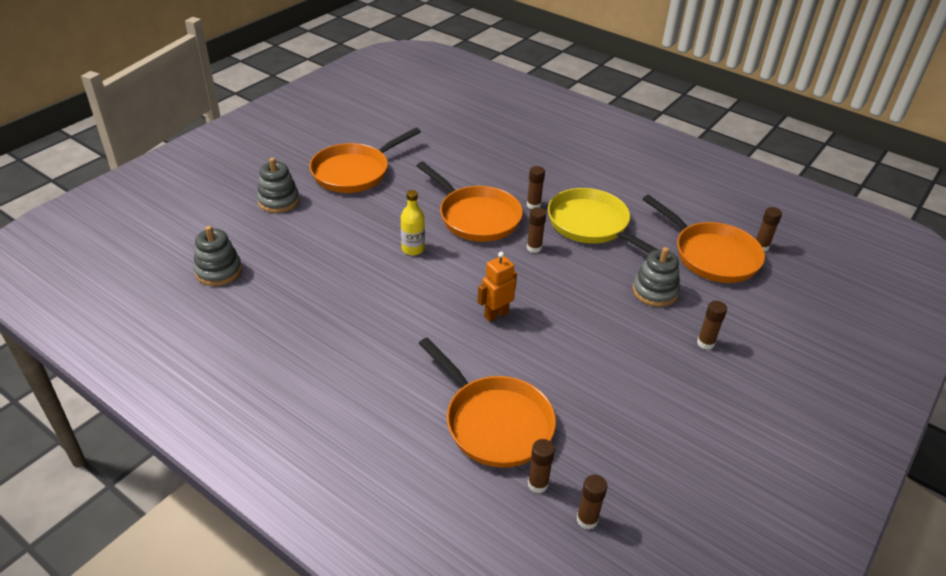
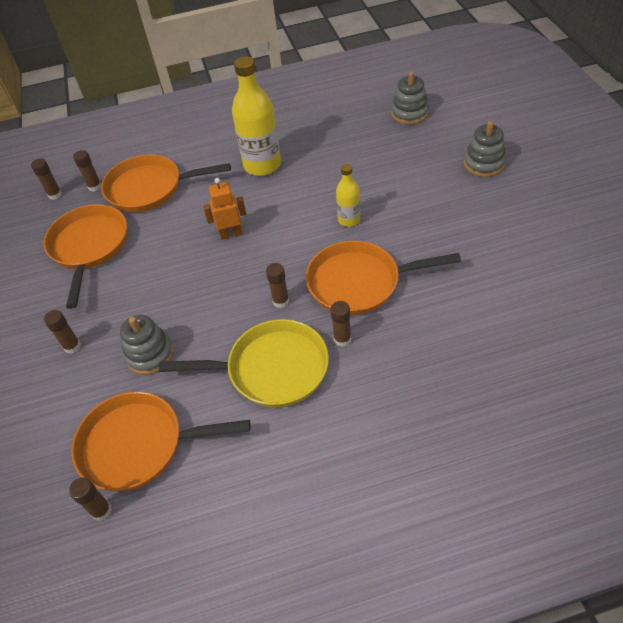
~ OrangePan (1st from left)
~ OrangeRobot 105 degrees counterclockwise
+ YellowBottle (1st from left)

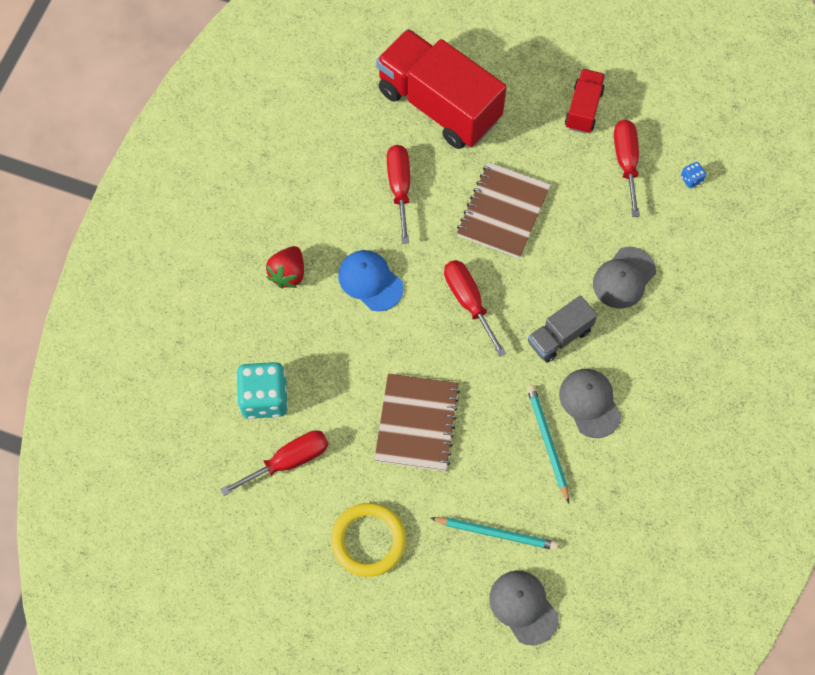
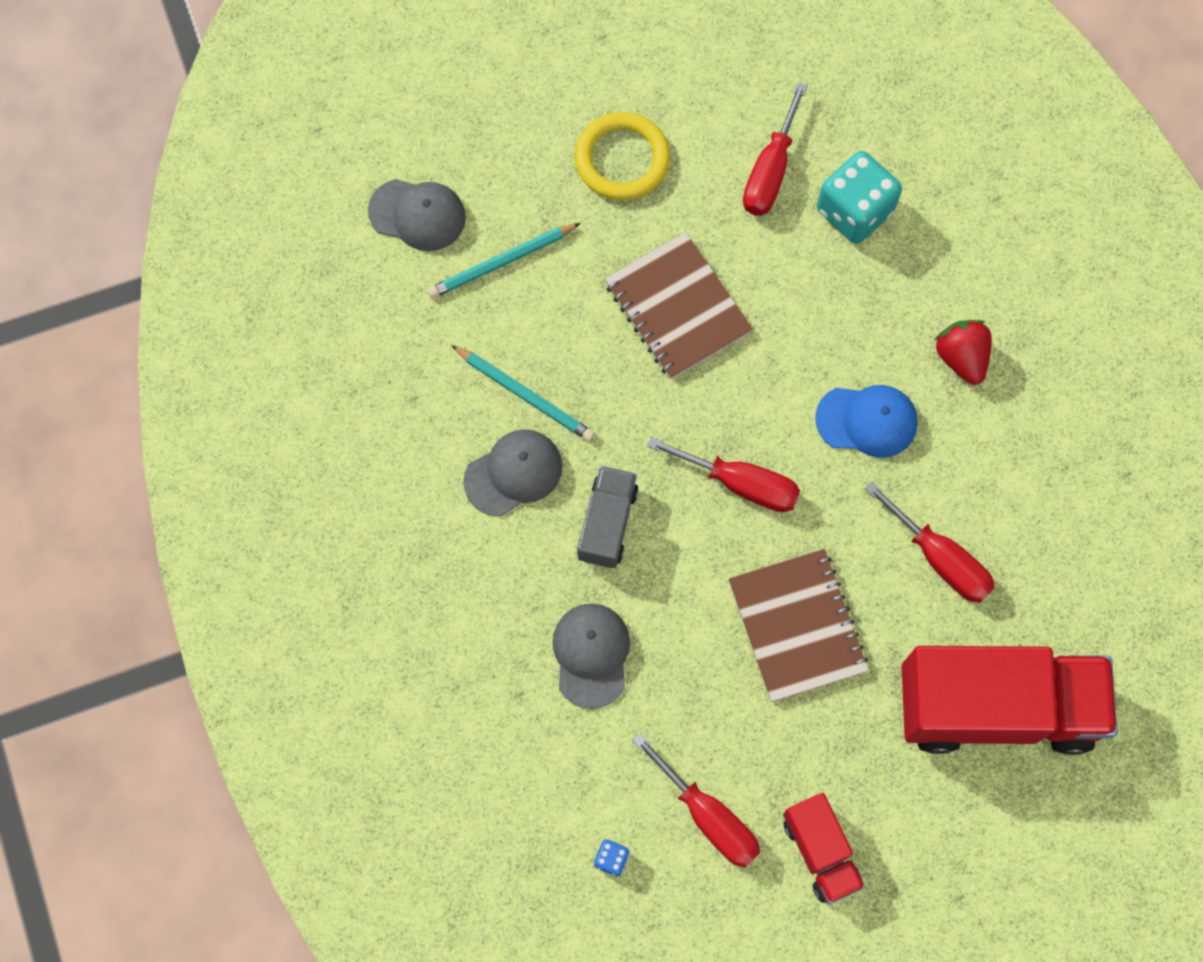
~ GreyCap (2nd from left) 60 degrees counterclockwise

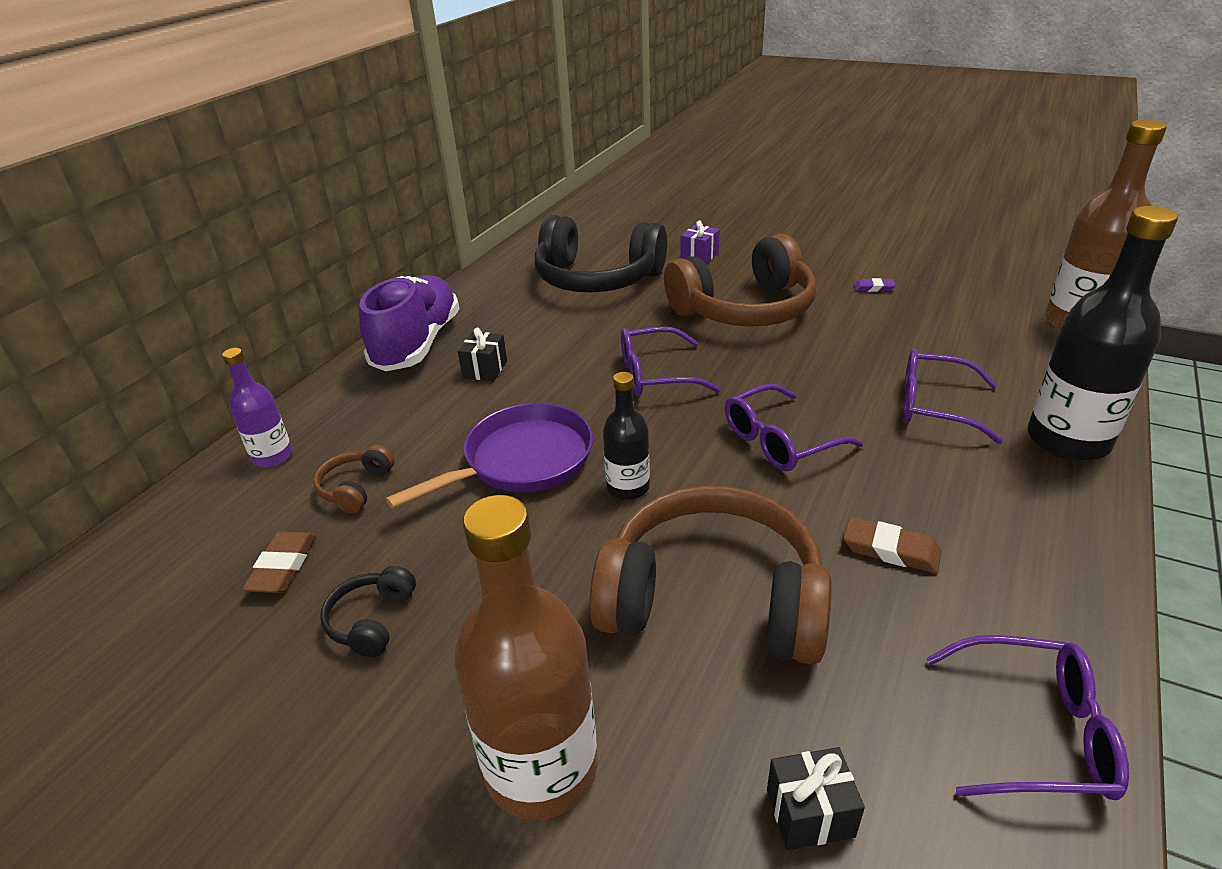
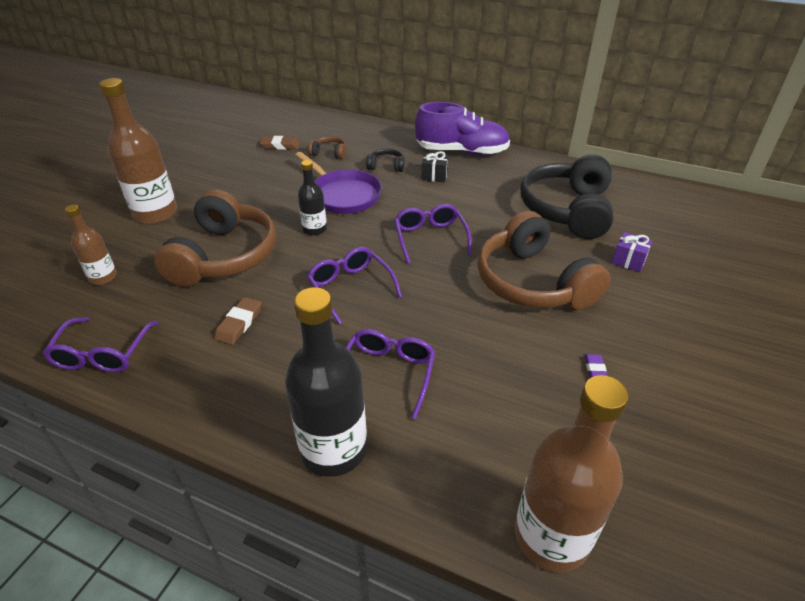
~ BlackGift (2nd from left) to BrownBottle (1st from left)
~ BlackHeadphones (1st from left)
- PurpleBottle

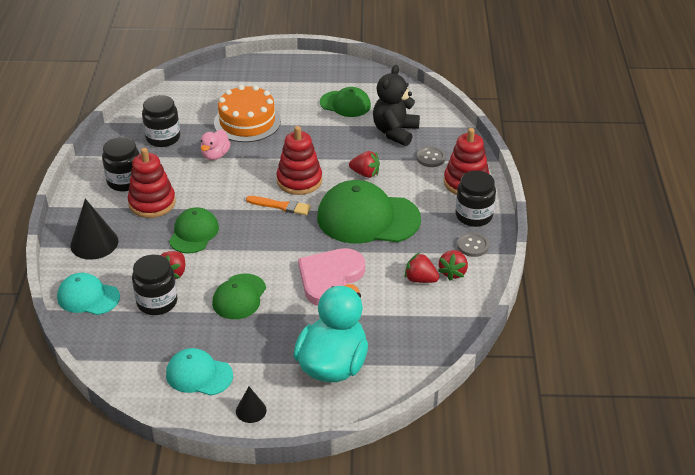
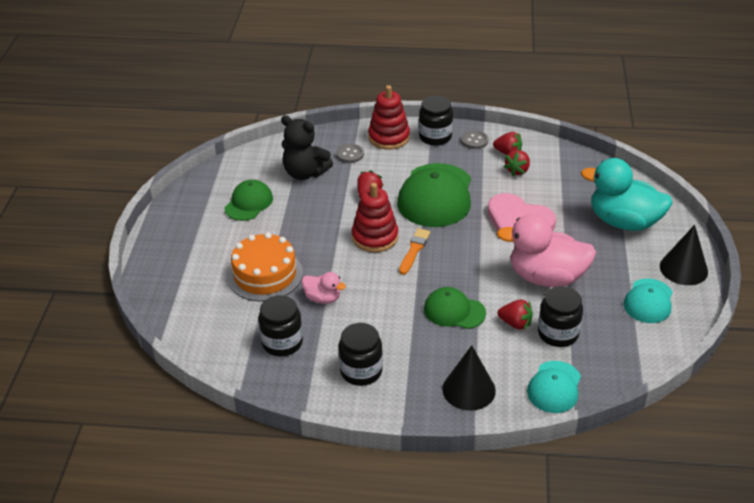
~ GreenCap (2nd from left) to PinkDuck (2nd from left)
~ BlackCone (2nd from left) x1.80
- RedStackingToy (1st from left)

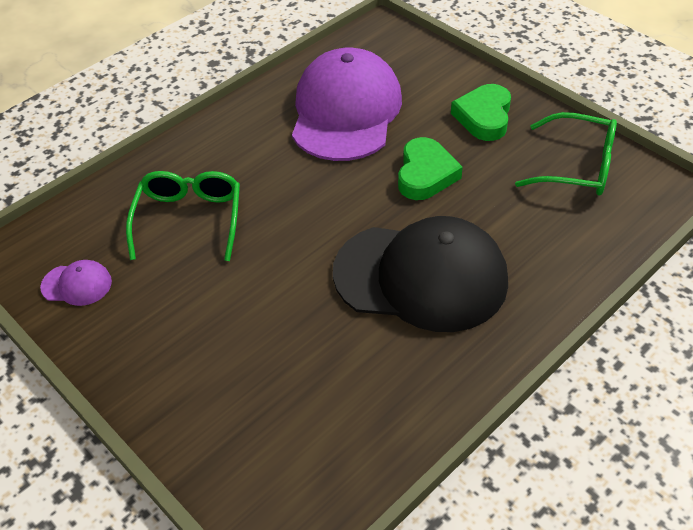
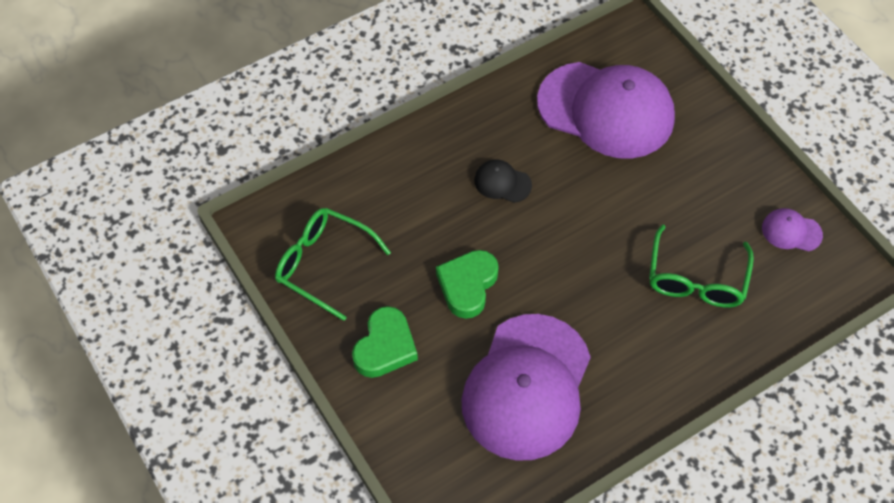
~ BlackCap x0.40
+ PurpleCap (2nd from left)

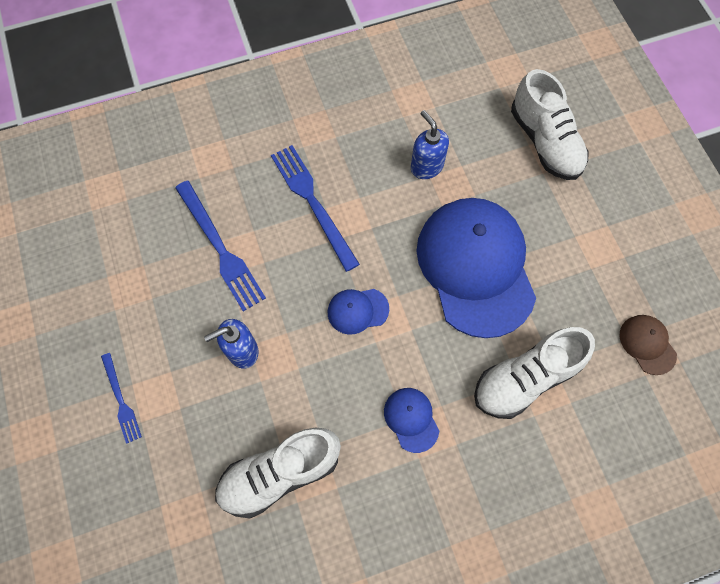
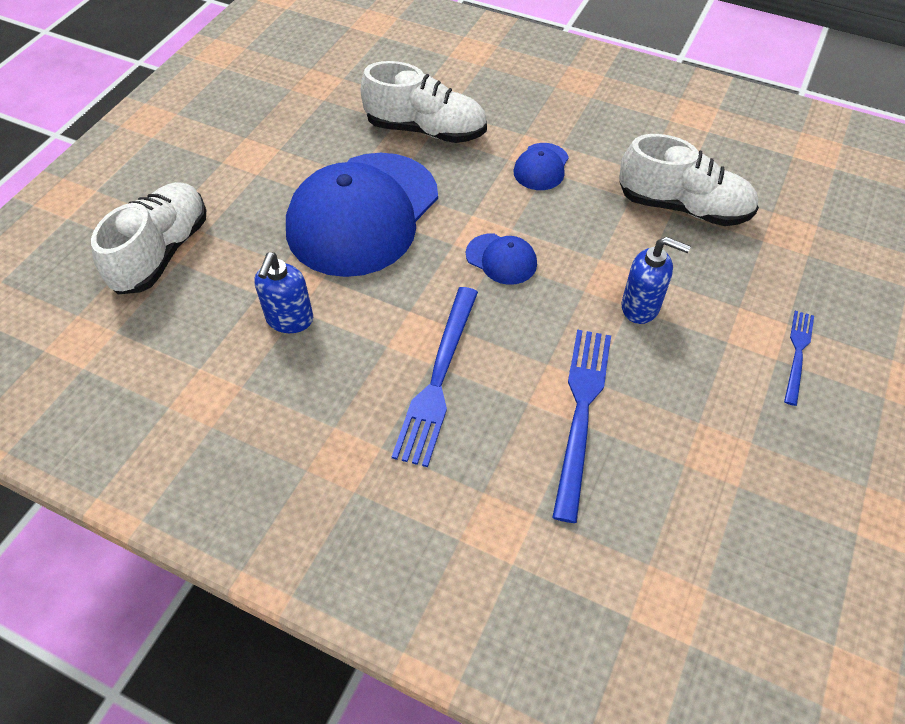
- BrownCap

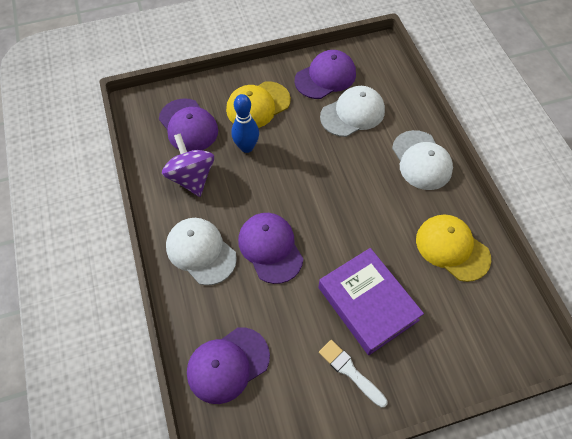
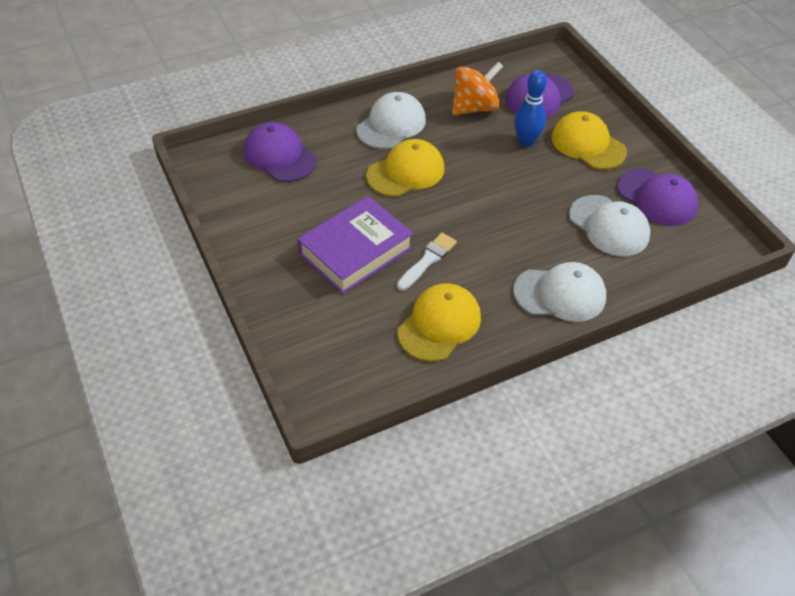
~ PurpleCap (3rd from left) to YellowCap (1st from left)
~ WhiteBrush
~ PurpleSpinningTop to OrangeSpinningTop
~ WhiteCap (3rd from left in the first image) 150 degrees counterclockwise

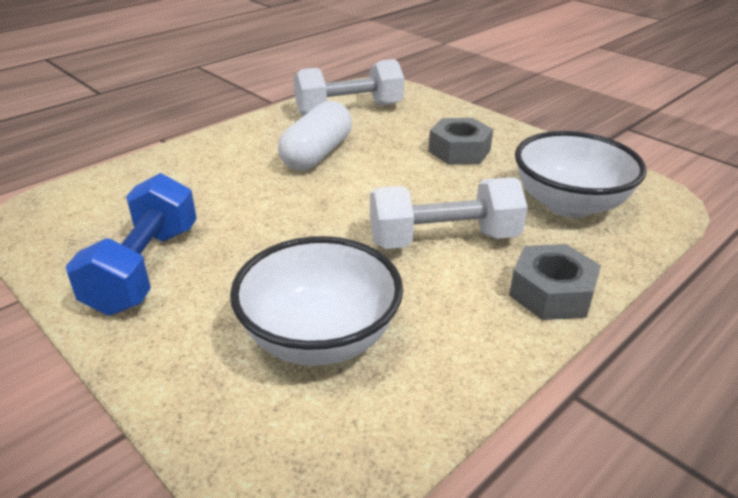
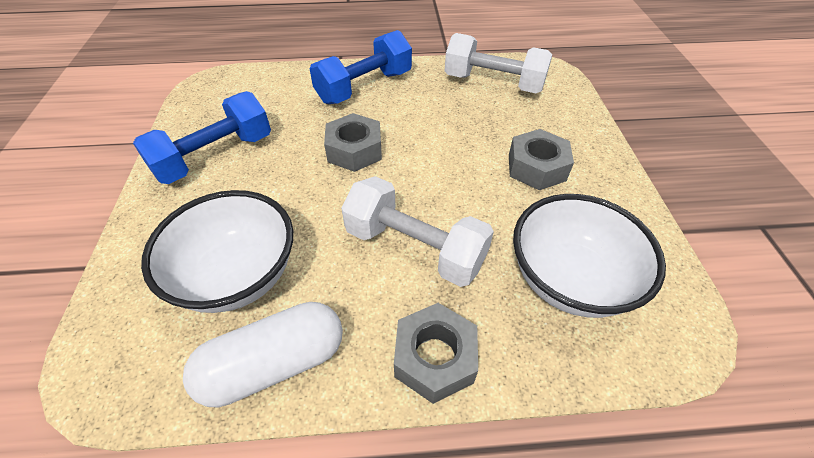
~ WhiteCapsule
+ BlueDumbbell (2nd from left)
+ GreyNut (1st from left)

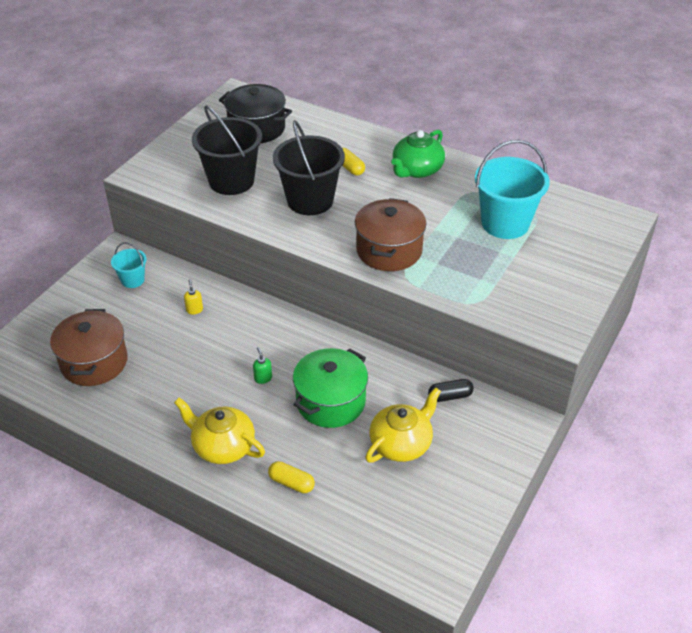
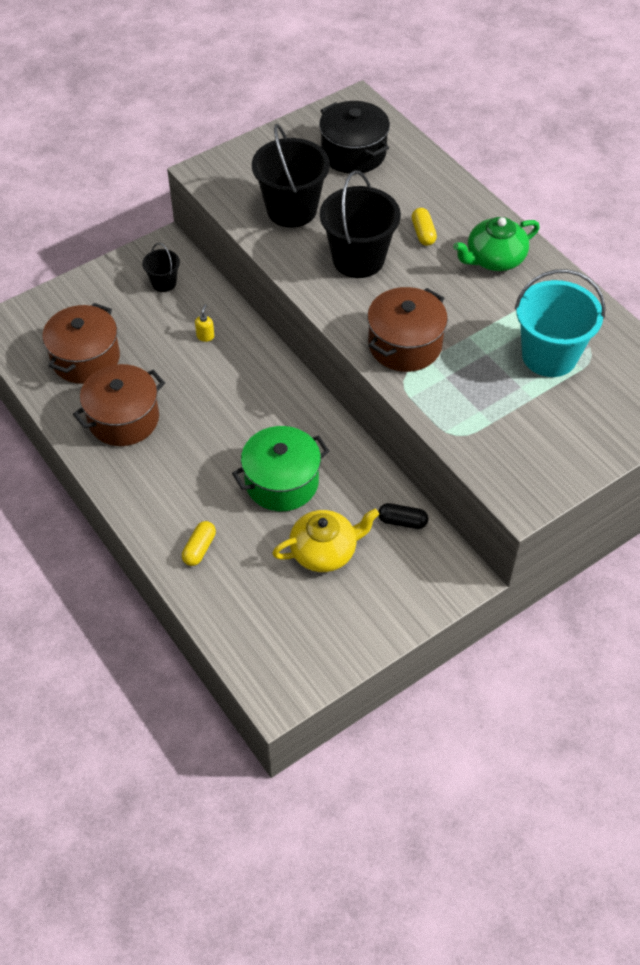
+ BrownPot (2nd from left)
~ TurquoiseBucket (1st from left) to BlackBucket (1st from left)
~ YellowCapsule (1st from left) 60 degrees clockwise
- YellowTeapot (1st from left)
- GreenSoapDispenser

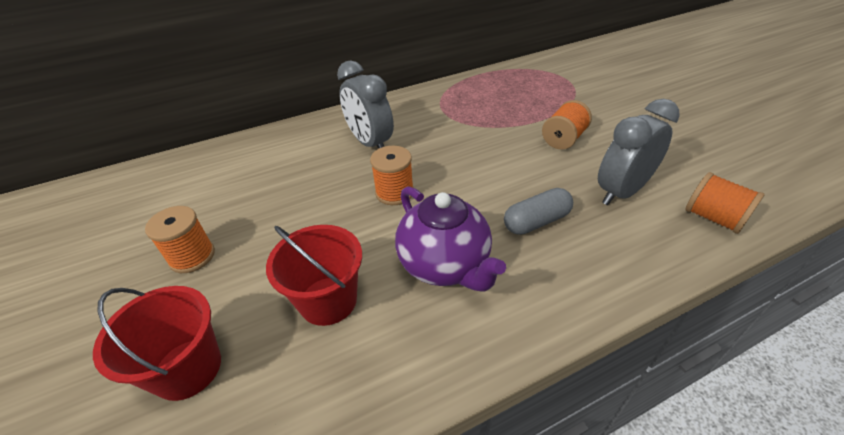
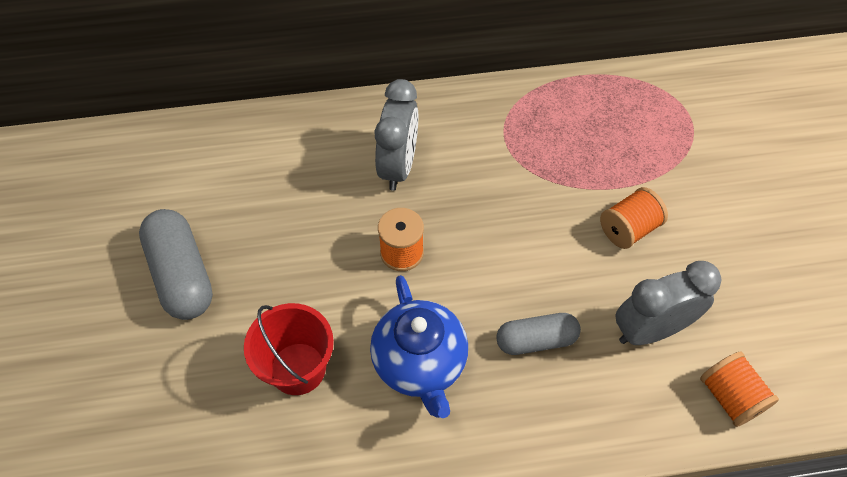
~ OrangeSpool (1st from left) to GreyCapsule (1st from left)
~ PurpleTeapot to BlueTeapot
~ GreyClock (1st from left) 150 degrees counterclockwise
- RedBucket (1st from left)

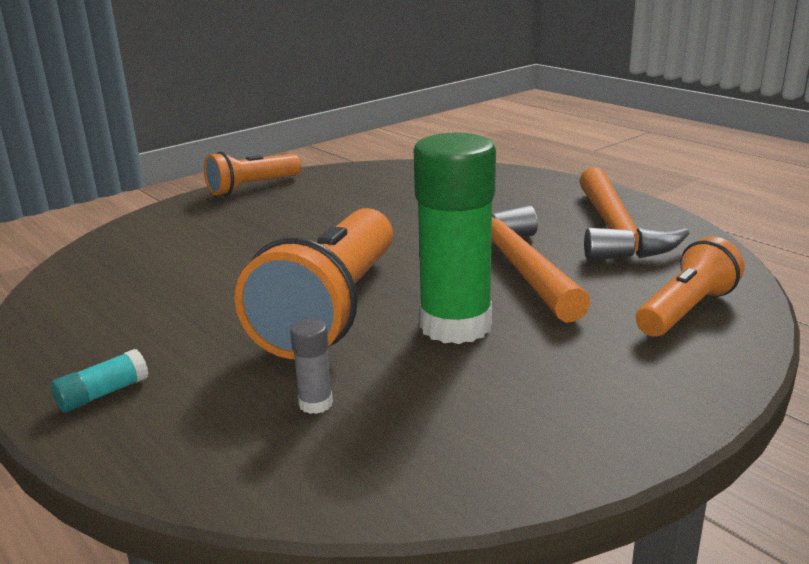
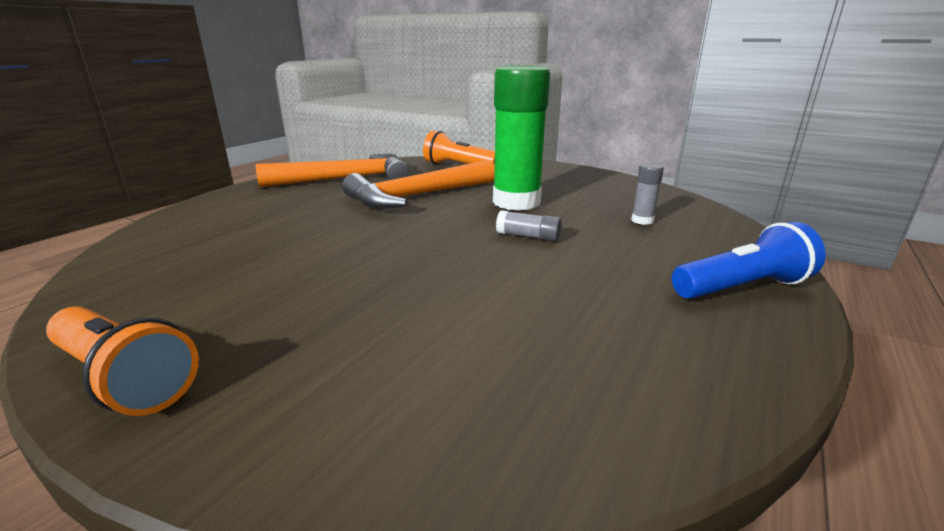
~ OrangeFlashlight (2nd from left) to GreyGlueStick (1st from left)
~ TurquoiseGlueStick to BlueFlashlight

